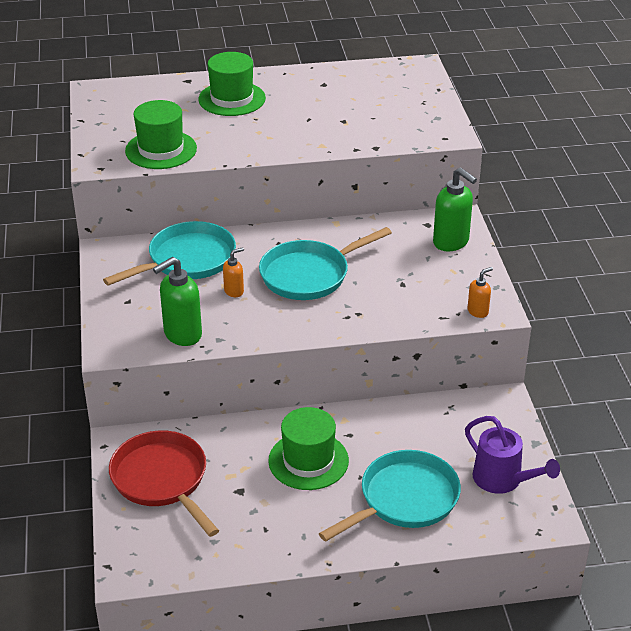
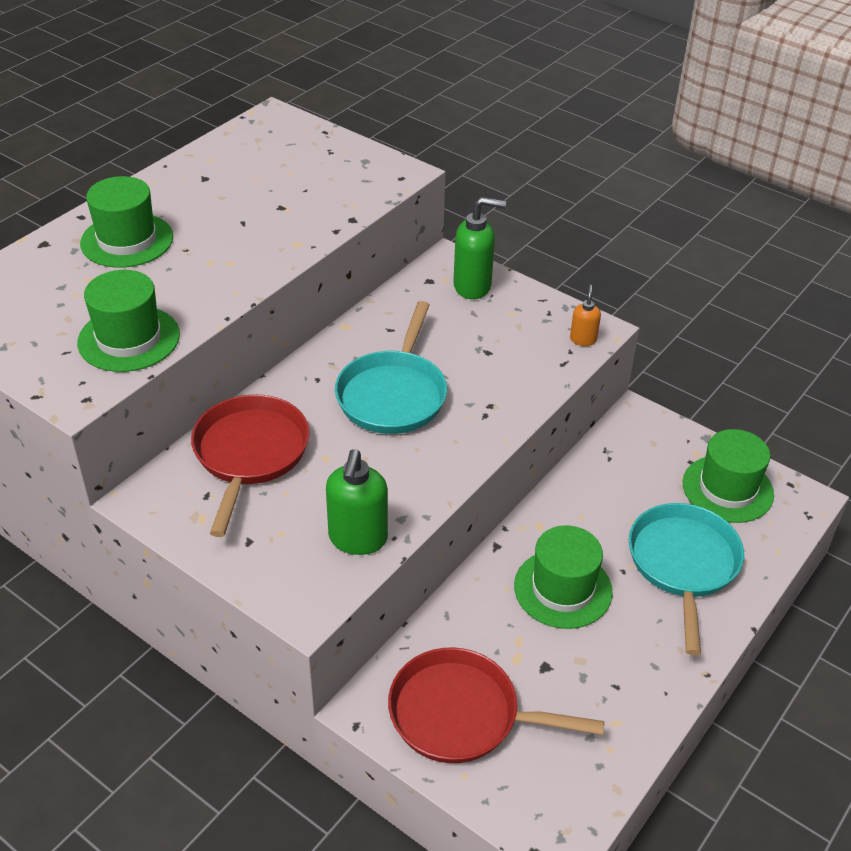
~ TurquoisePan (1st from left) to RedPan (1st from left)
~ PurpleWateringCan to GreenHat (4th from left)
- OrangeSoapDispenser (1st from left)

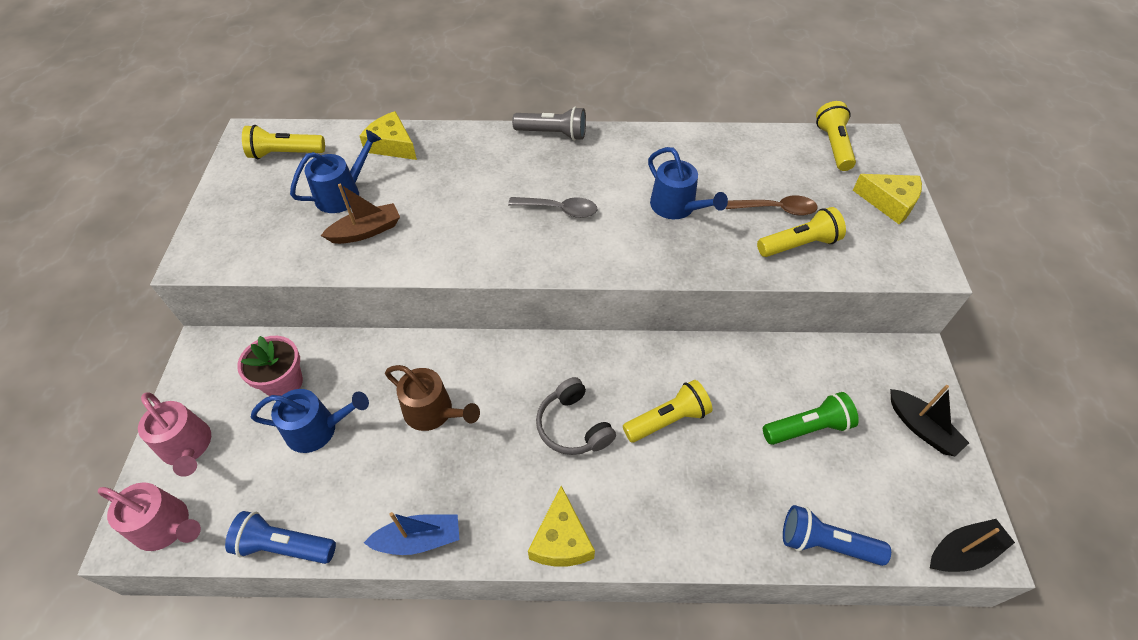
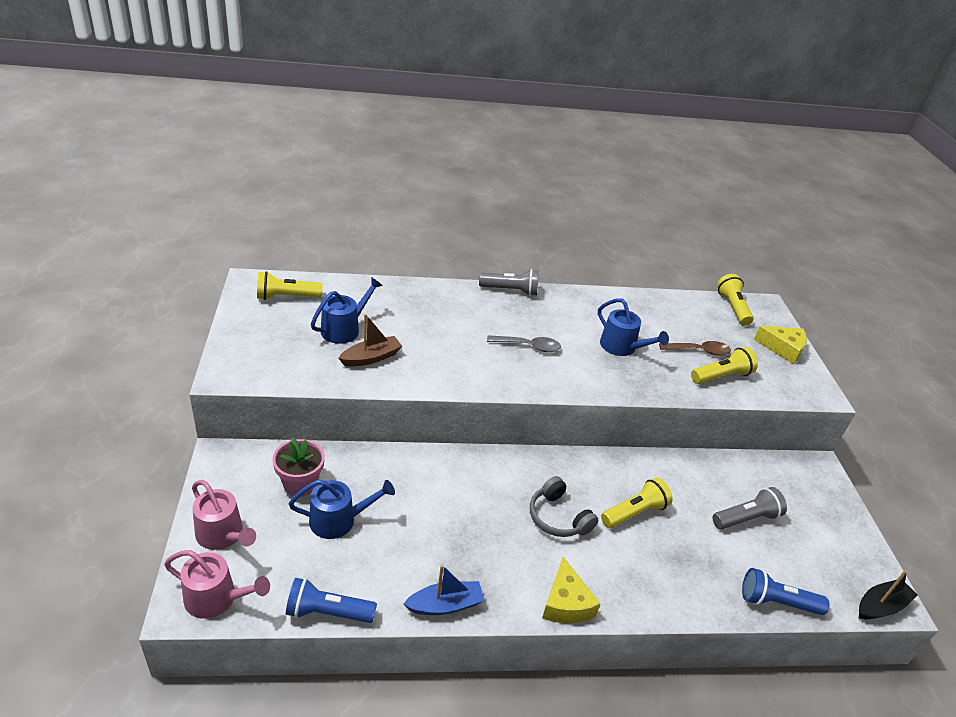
~ GreenFlashlight to GreyFlashlight (2nd from left)
- YellowCheese (1st from left)
- BrownWateringCan
- BlackBoat (1st from left)

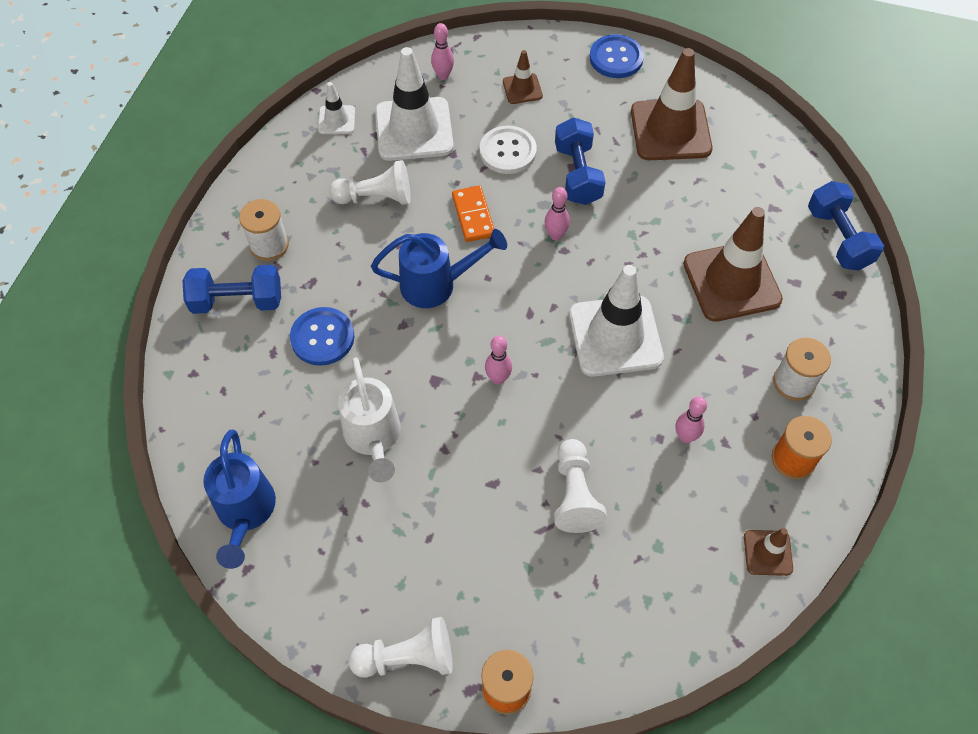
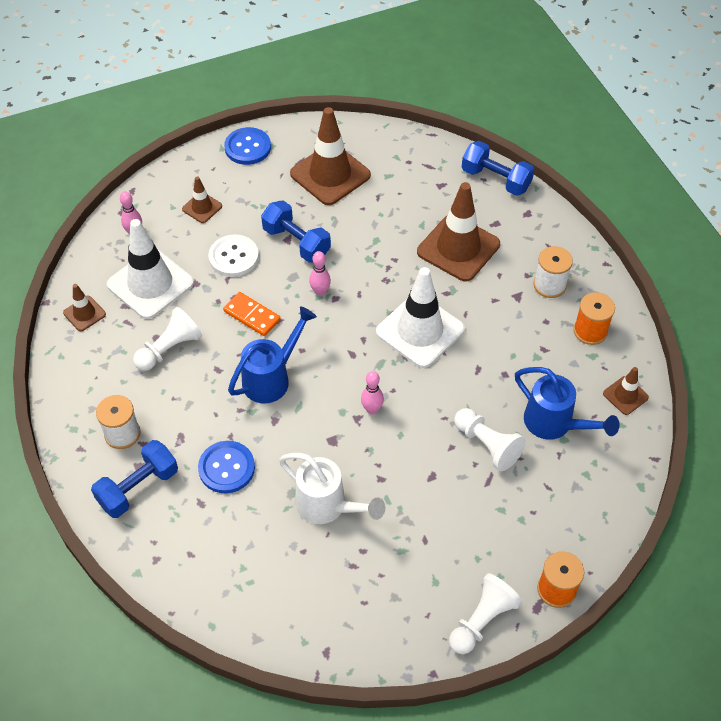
~ WhiteTrafficCone (1st from left) to BrownTrafficCone (1st from left)
~ BlueWateringCan (1st from left in the first image) to BlueWateringCan (2nd from left)
- PinkBowlingPin (4th from left)

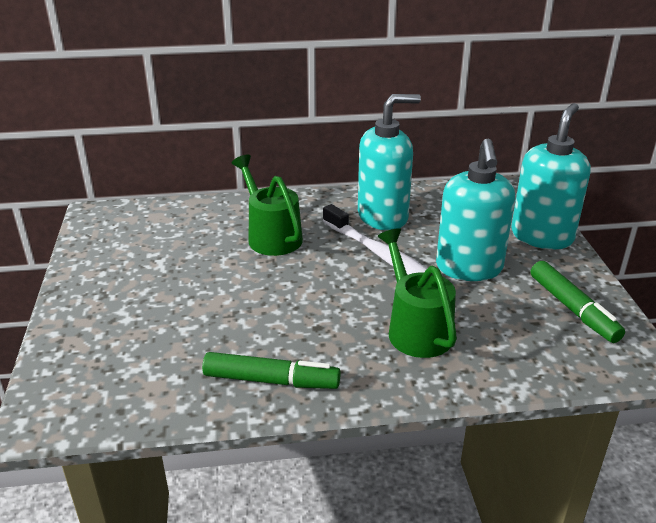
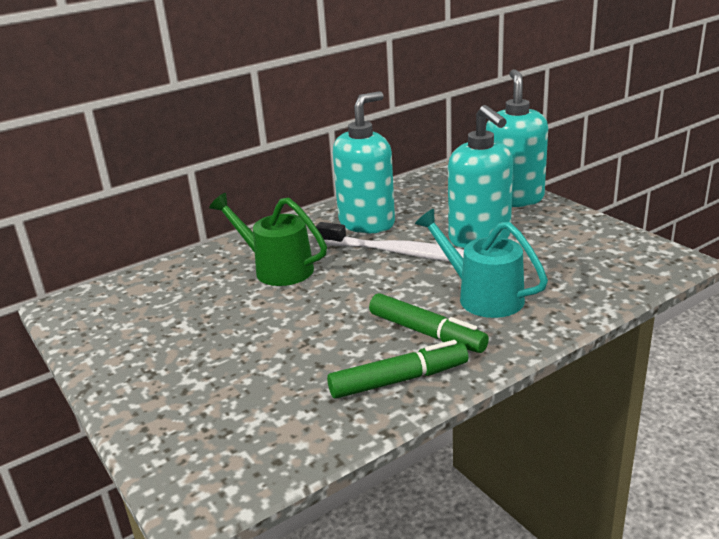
~ GreenMarker (2nd from left)
~ GreenWateringCan (2nd from left) to TurquoiseWateringCan

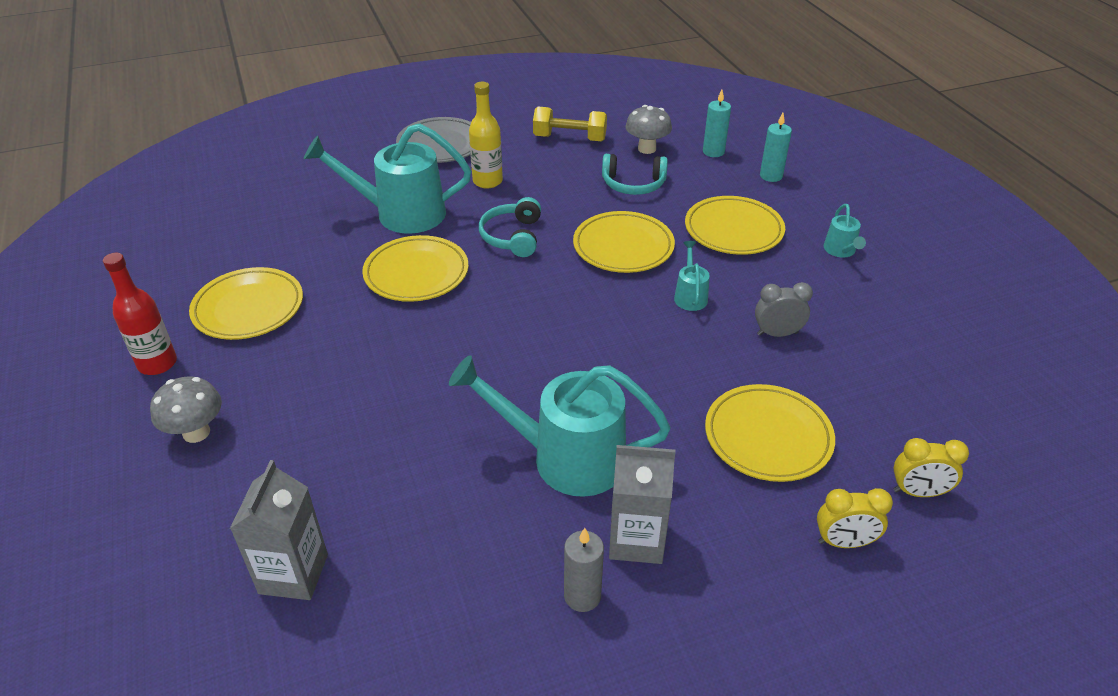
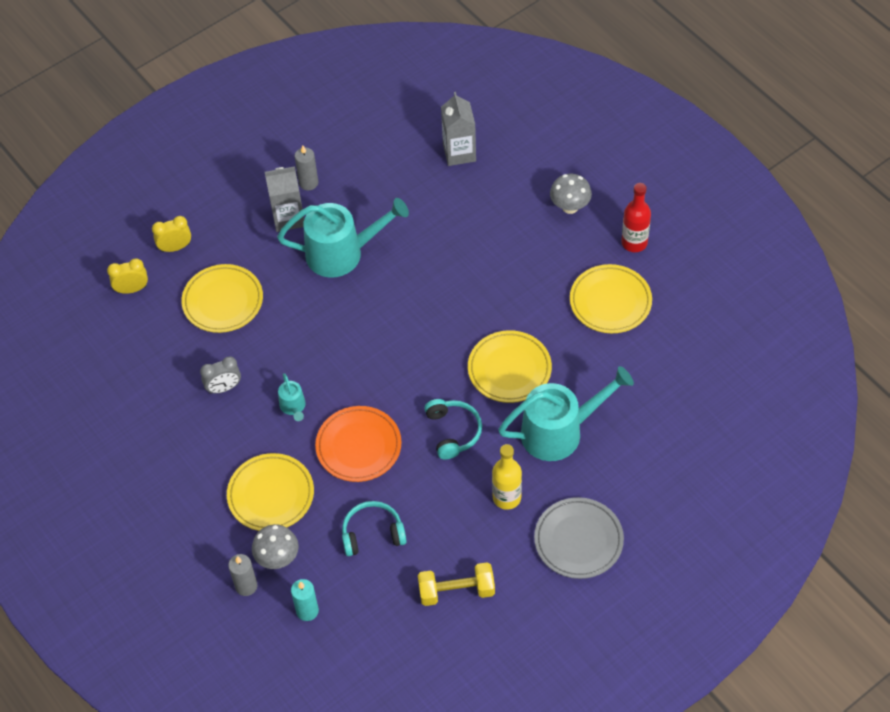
~ TurquoiseCandle (2nd from left) to GreyCandle (1st from left)
~ GreyMushroom (2nd from left in the first image) to GreyMushroom (1st from left)
~ YellowPlate (3rd from left) to OrangePlate
- TurquoiseWateringCan (4th from left)

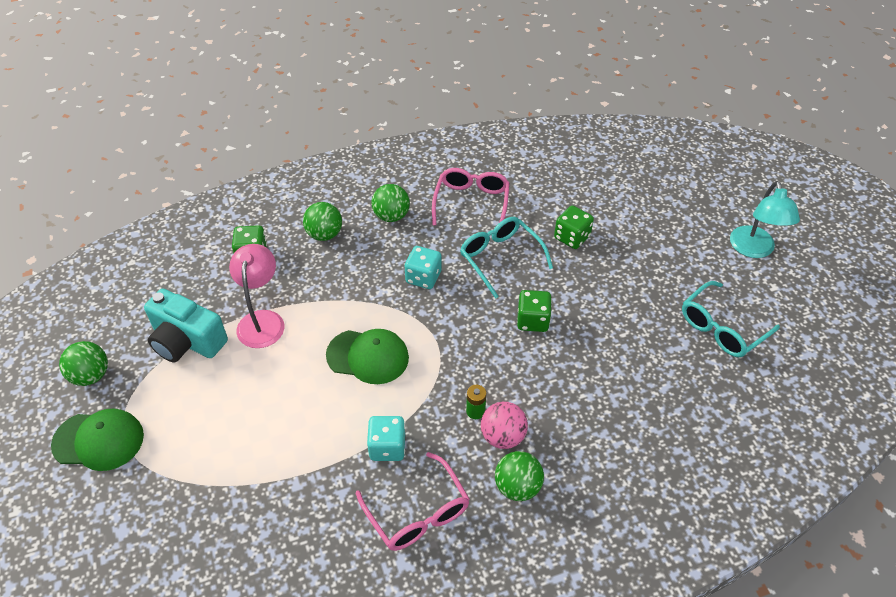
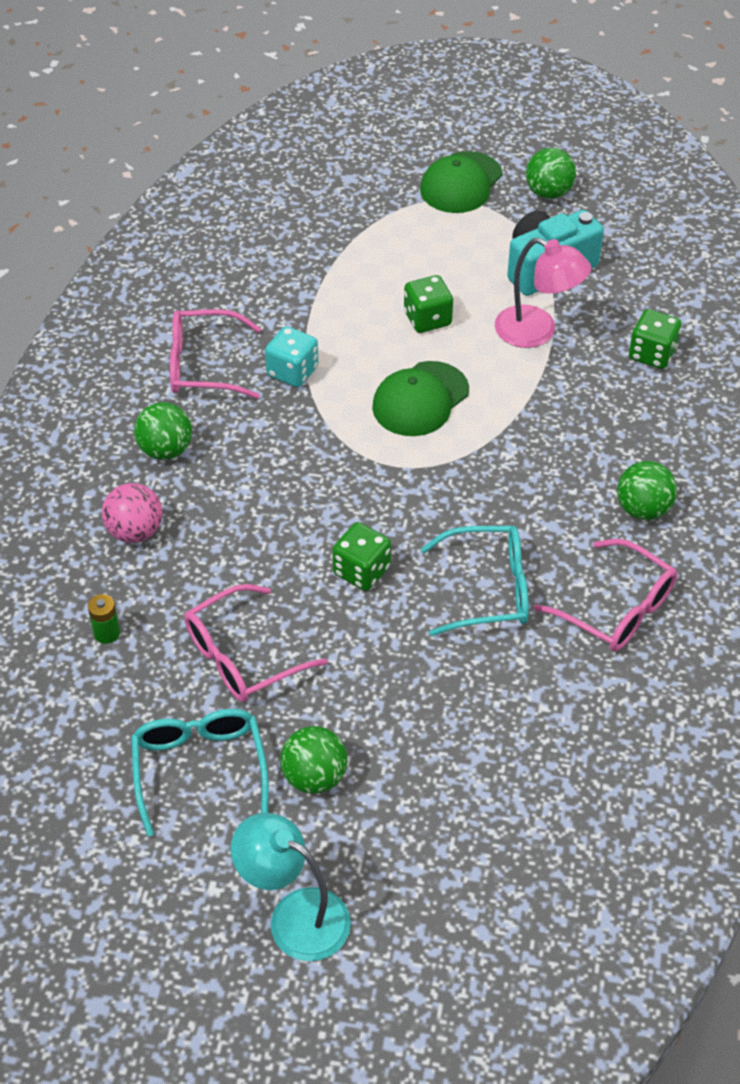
~ GreenBattery
~ PinkBall
+ PinkGlasses (2nd from left)
~ GreenBall (2nd from left)
~ GreenDice (3rd from left in the first image) to GreenDice (2nd from left)
- TurquoiseDice (2nd from left)

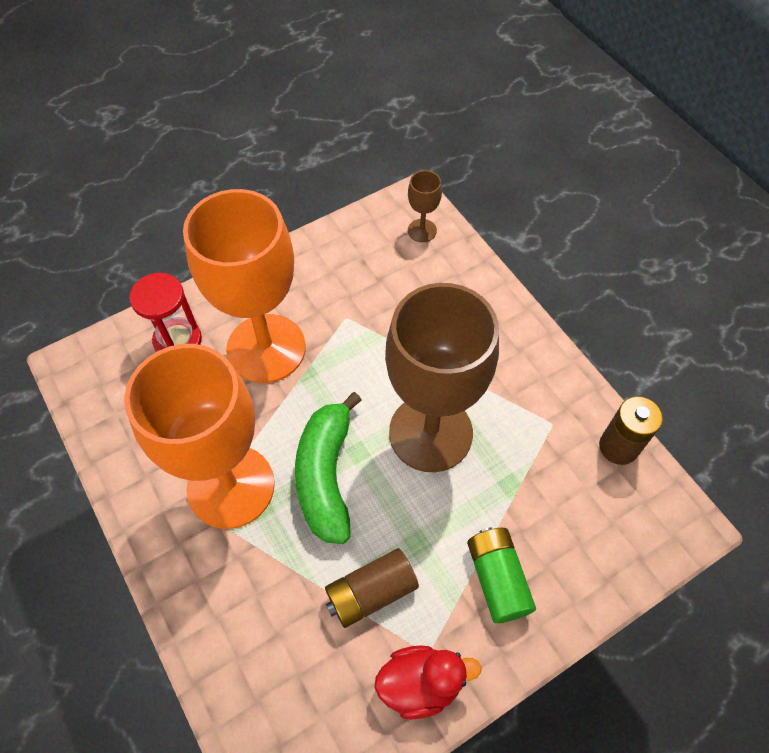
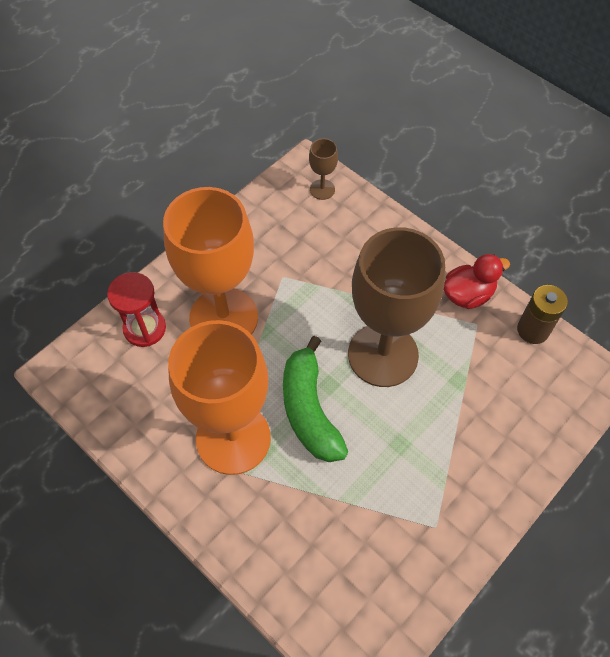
~ RedDuck
- BrownBattery (1st from left)
- GreenBattery

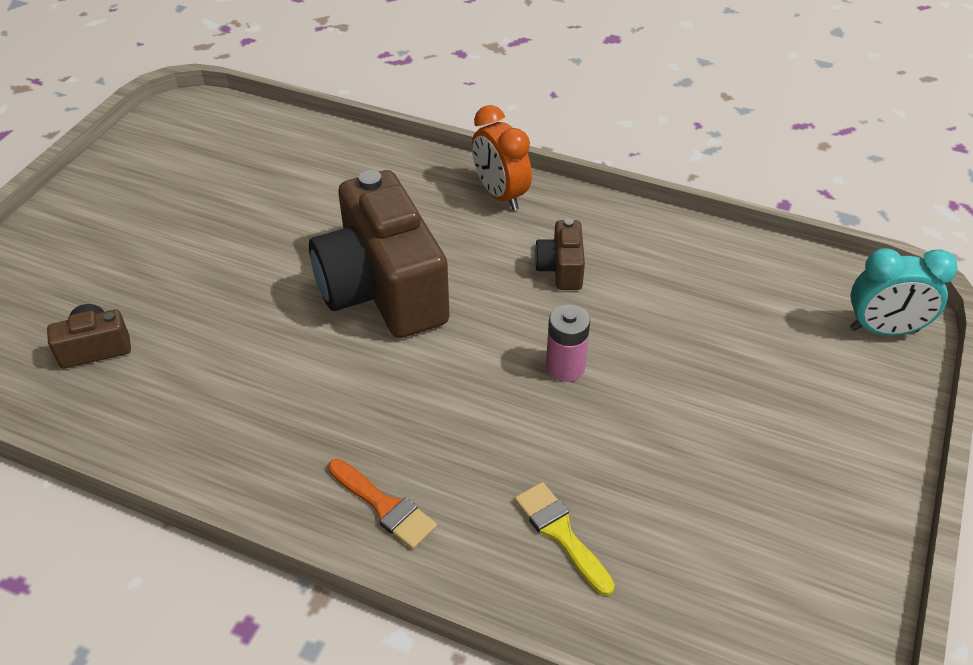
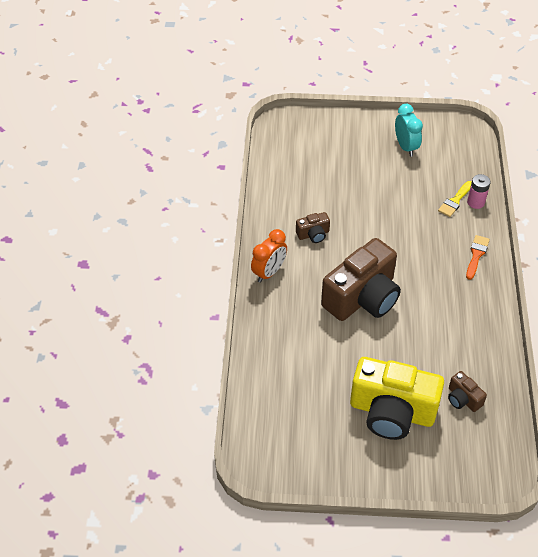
+ YellowCamera
~ TurquoiseClock
~ PinkBattery

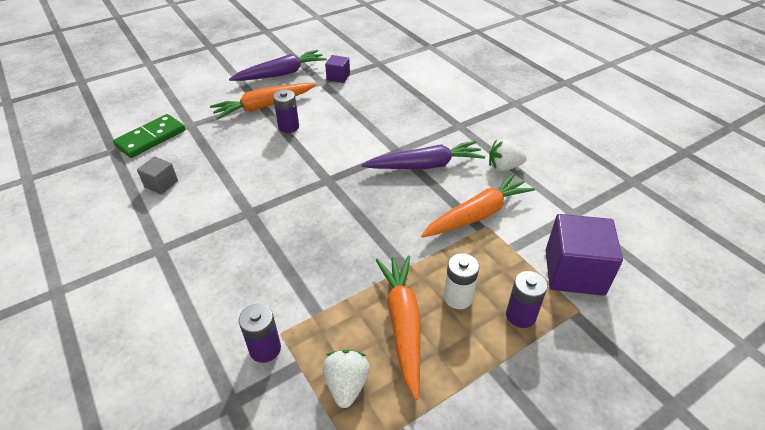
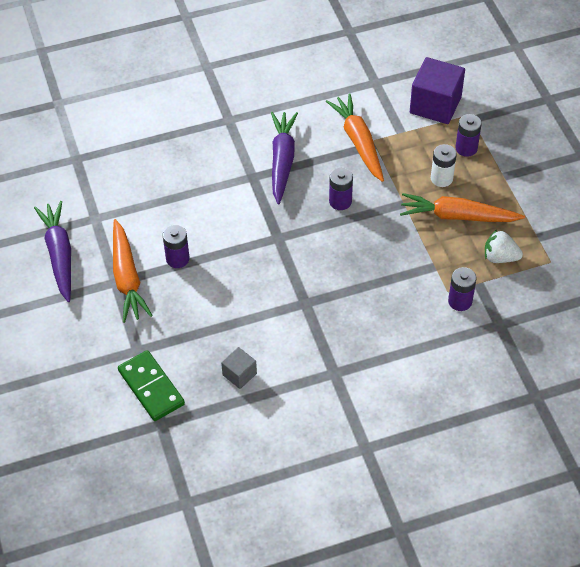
+ PurpleBattery (2nd from left)
- PurpleCube (1st from left)
- WhiteStrawberry (2nd from left)

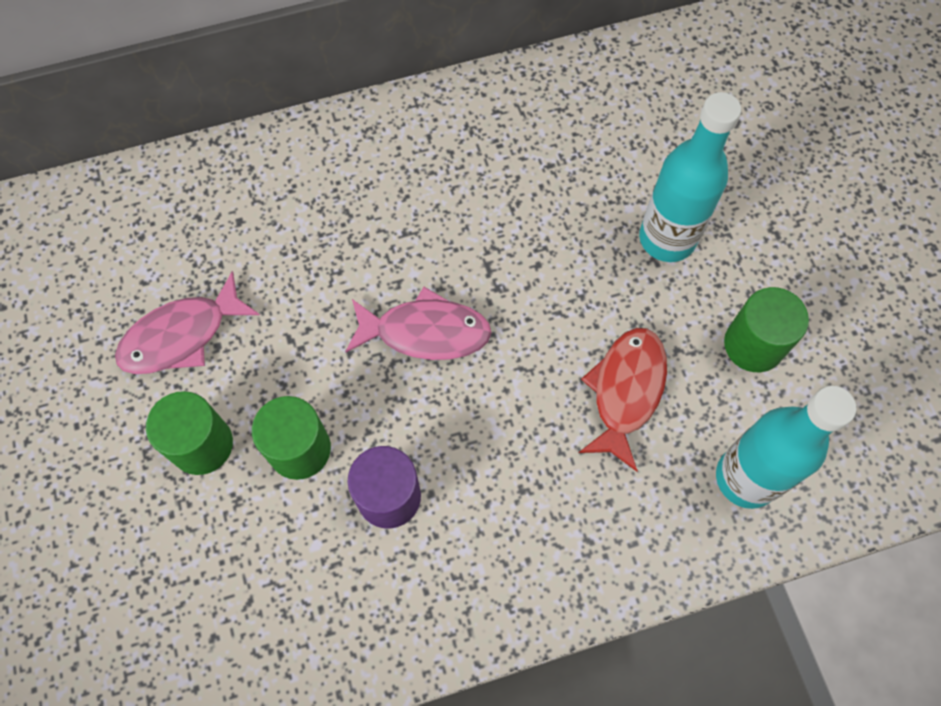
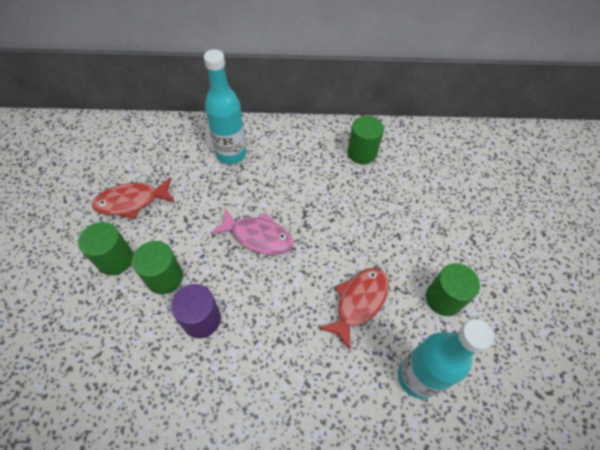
~ PinkFish (1st from left) to RedFish (1st from left)
~ TurquoiseBottle (1st from left)
+ GreenCylinder (3rd from left)

